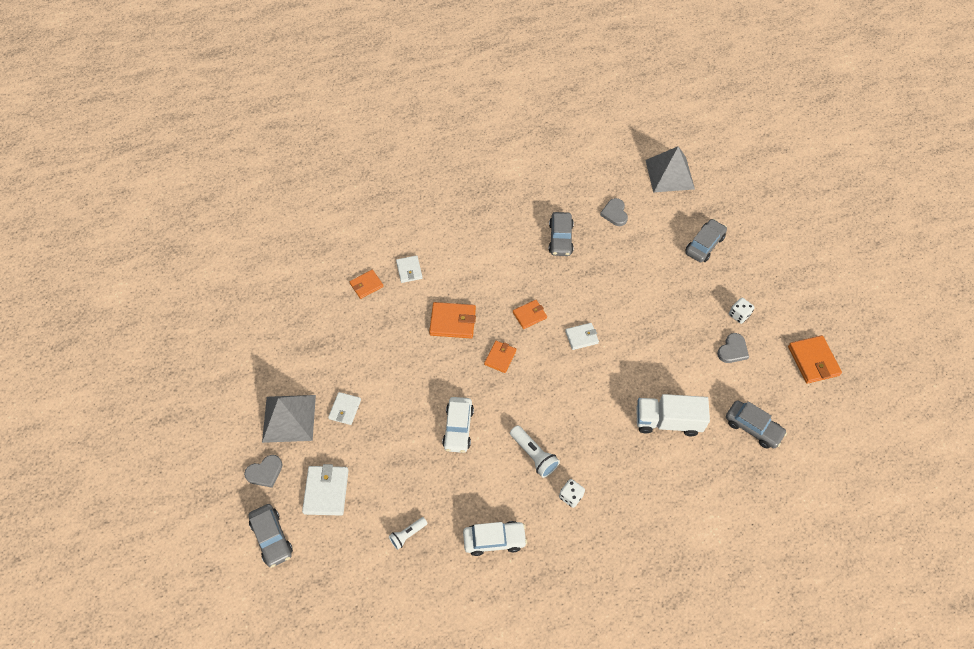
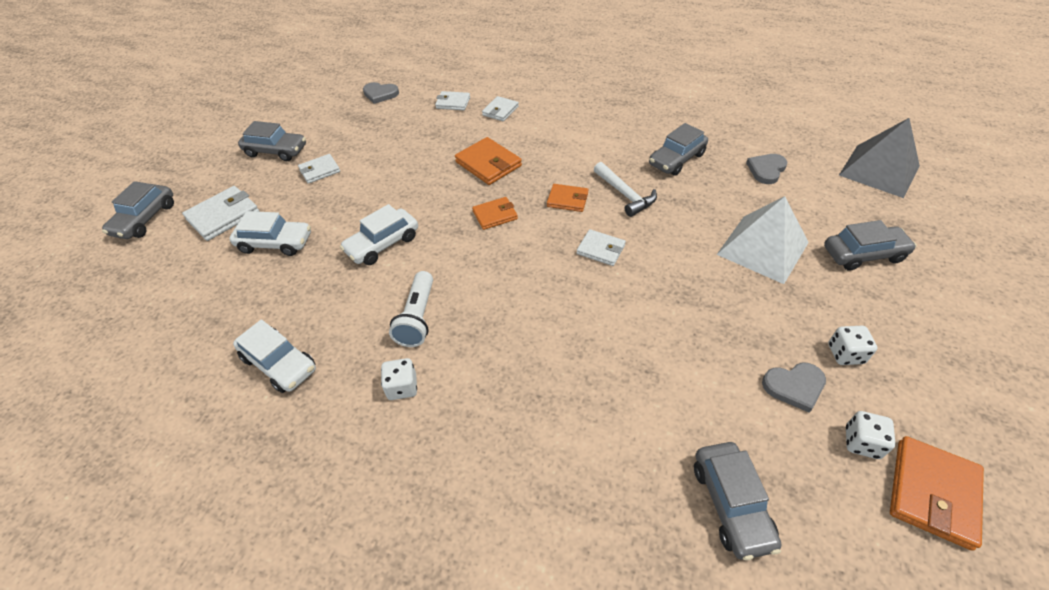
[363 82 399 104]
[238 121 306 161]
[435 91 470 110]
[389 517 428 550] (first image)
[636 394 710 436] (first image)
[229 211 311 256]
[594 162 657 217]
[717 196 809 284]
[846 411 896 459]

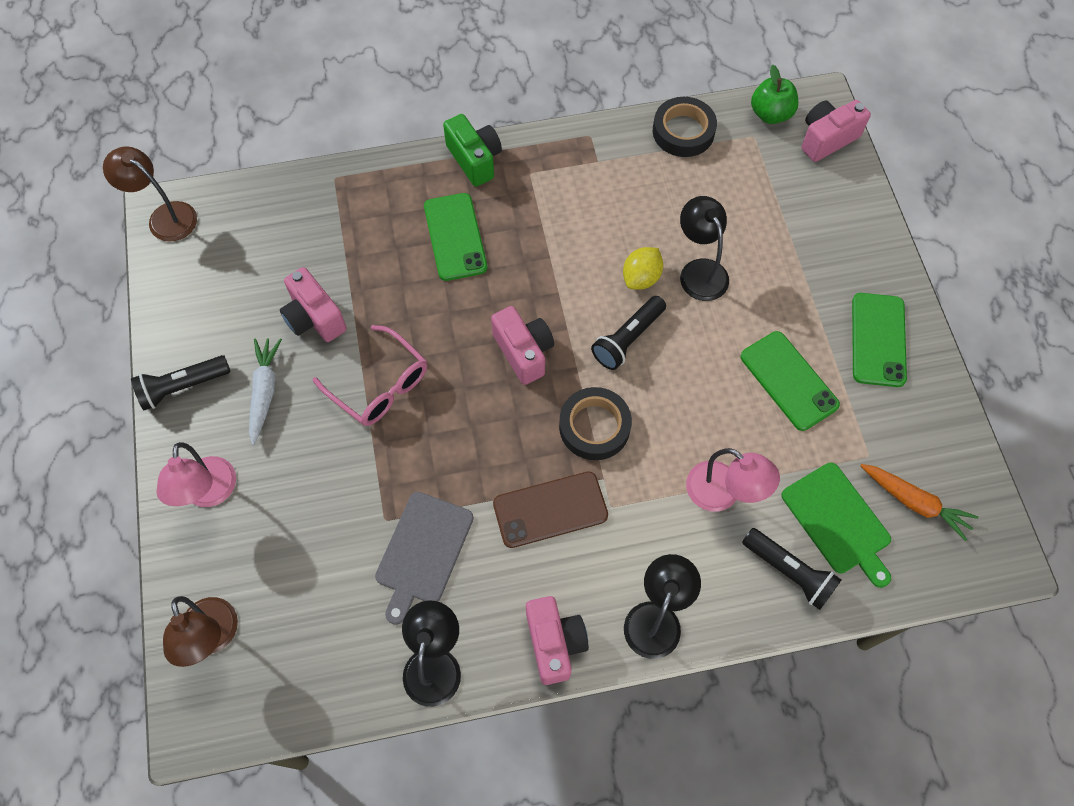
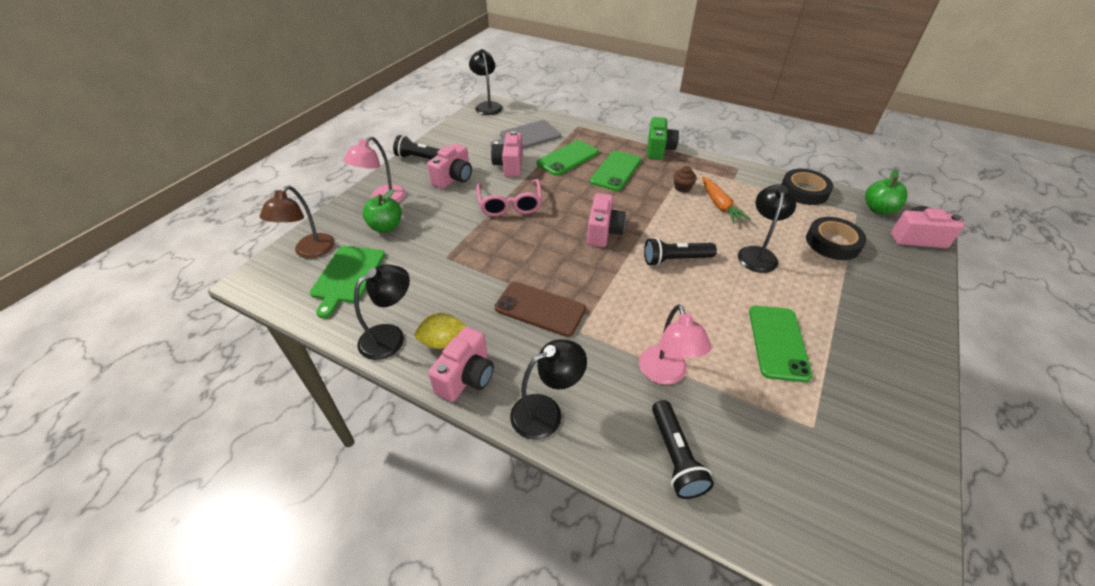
[469 49 503 115]
[427 143 472 189]
[490 120 561 149]
[806 217 867 260]
[414 313 466 349]
[310 246 385 318]
[537 140 599 176]
[702 176 751 224]
[363 189 402 233]
[673 166 697 193]

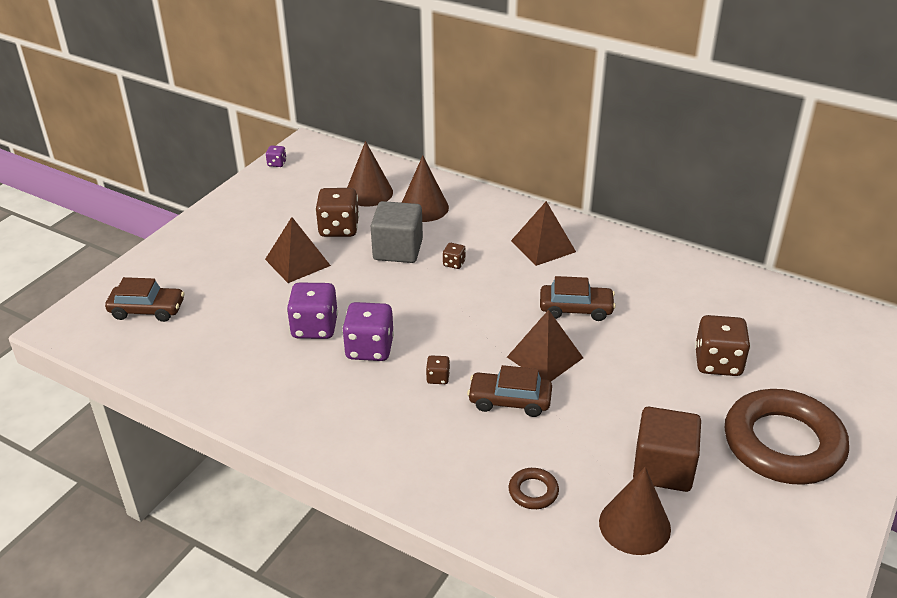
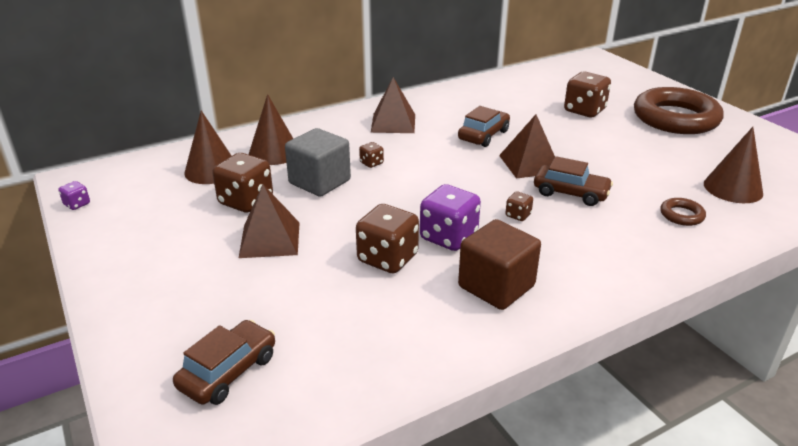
[356 204 419 273]
[534 156 613 206]
[458 219 541 310]

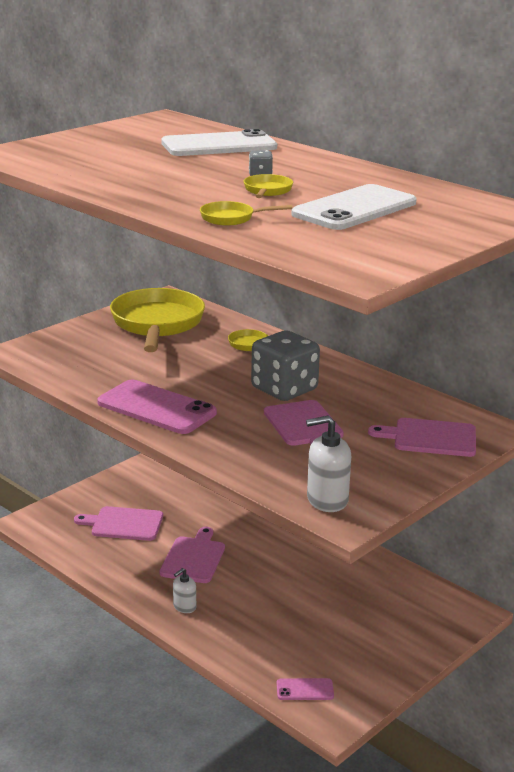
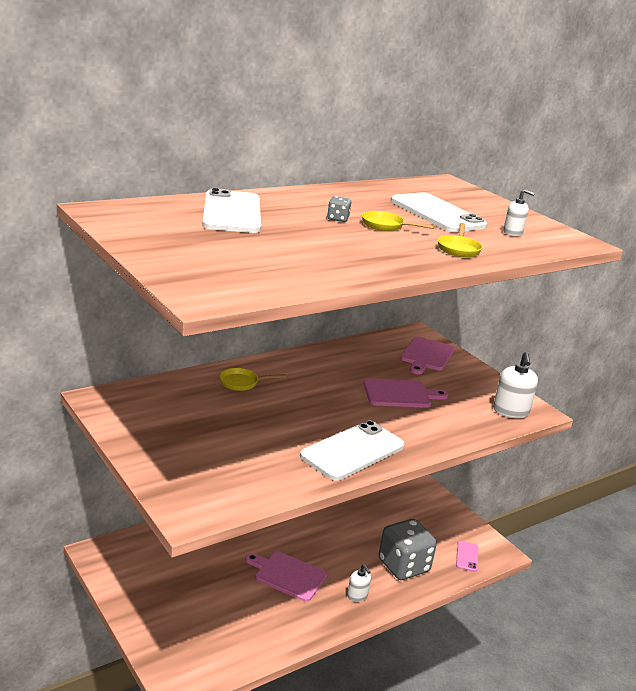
[74 506 163 541] (first image)
[300 421 405 481]
[110 288 205 352] (first image)
[378 519 437 580]
[503 189 535 236]

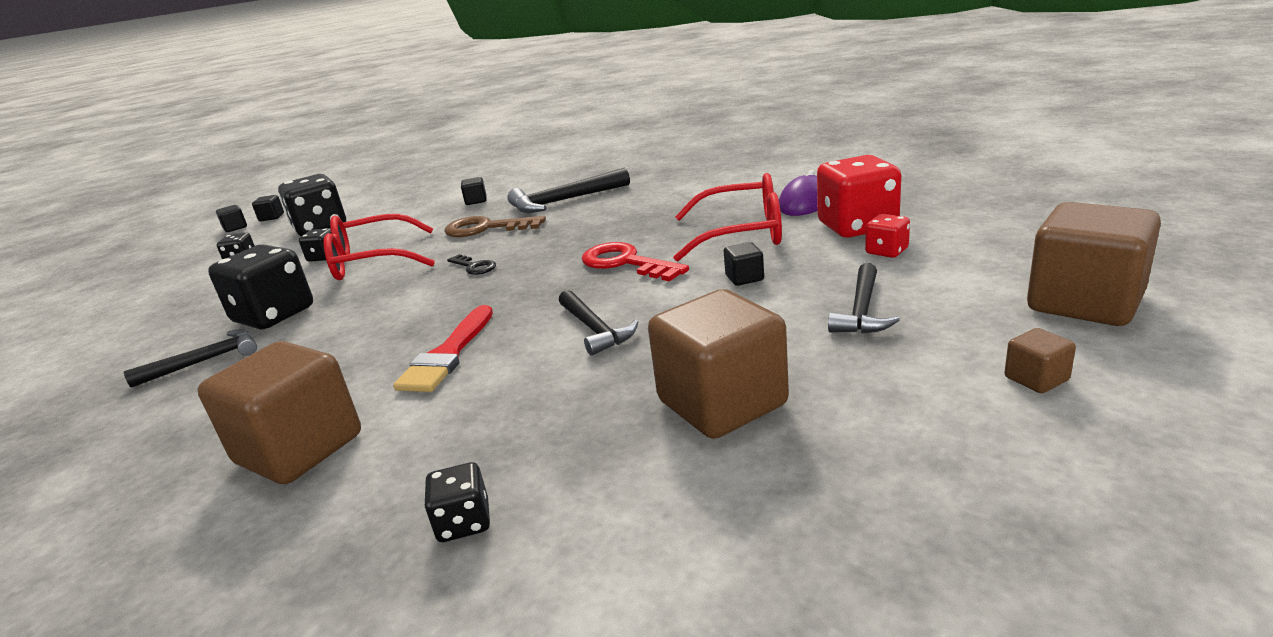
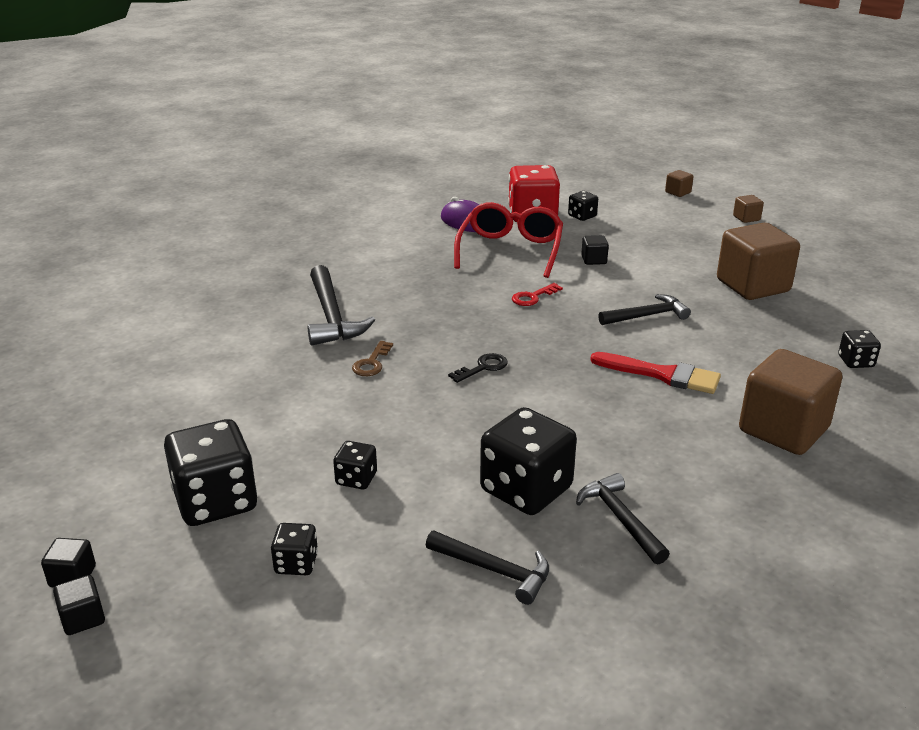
[323 214 435 280] (first image)
[352 341 393 376]
[461 177 486 205] (first image)
[512 283 563 306]
[426 531 549 605]
[568 191 598 221]
[665 170 693 197]

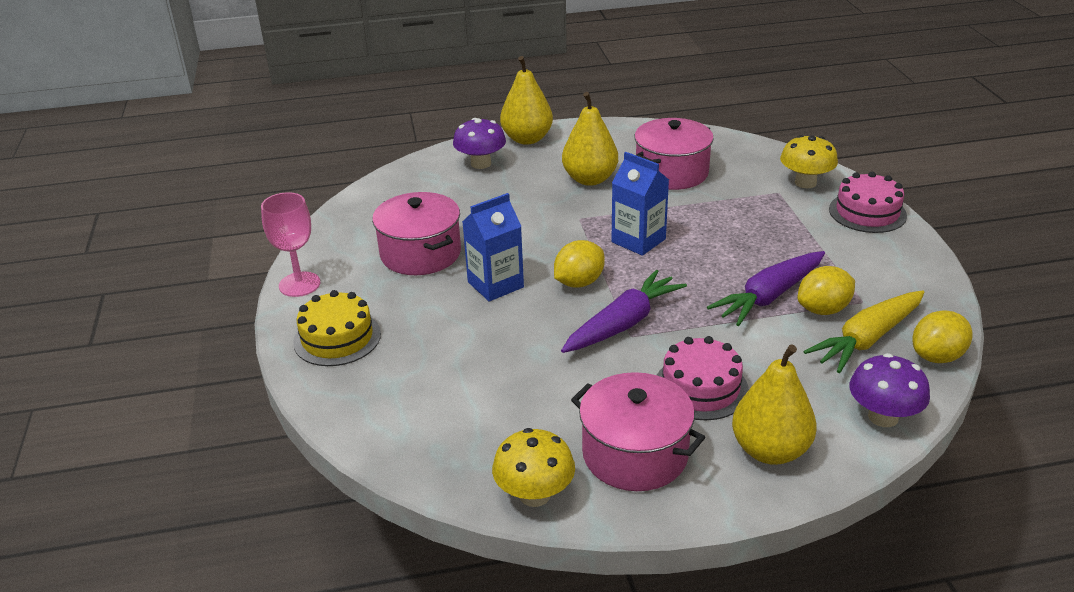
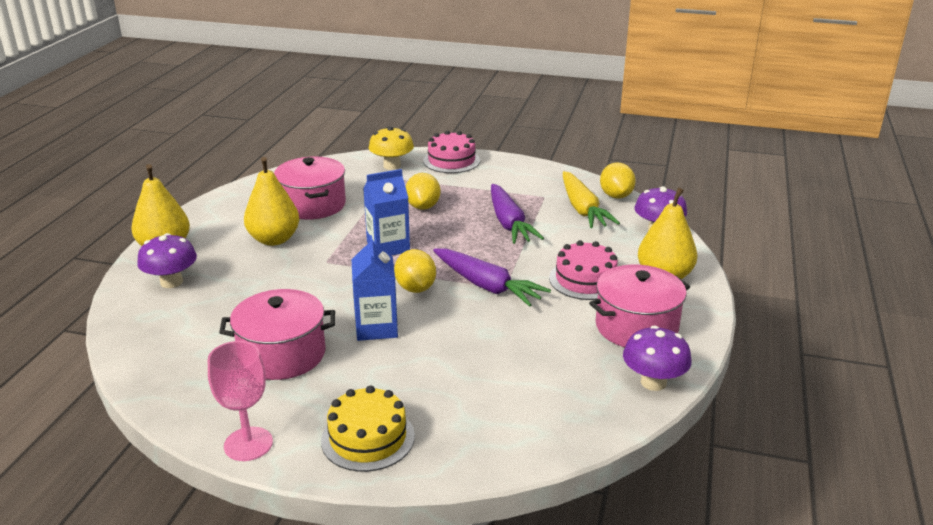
[623 325 692 391]
[433 248 551 307]
[406 173 440 210]

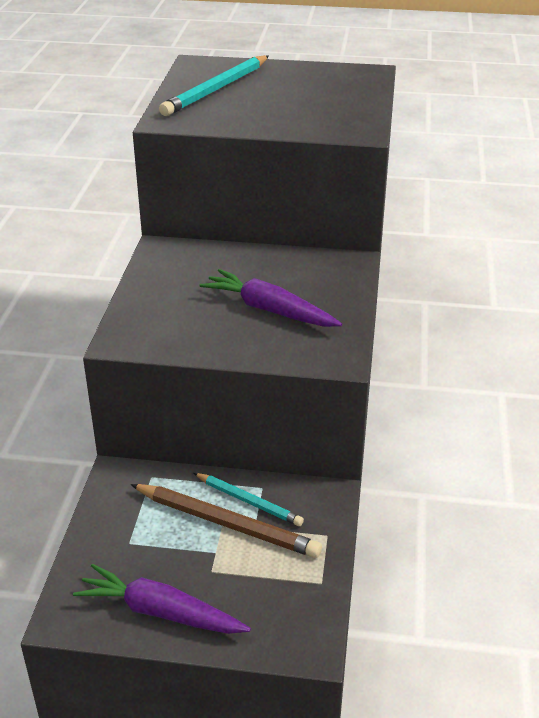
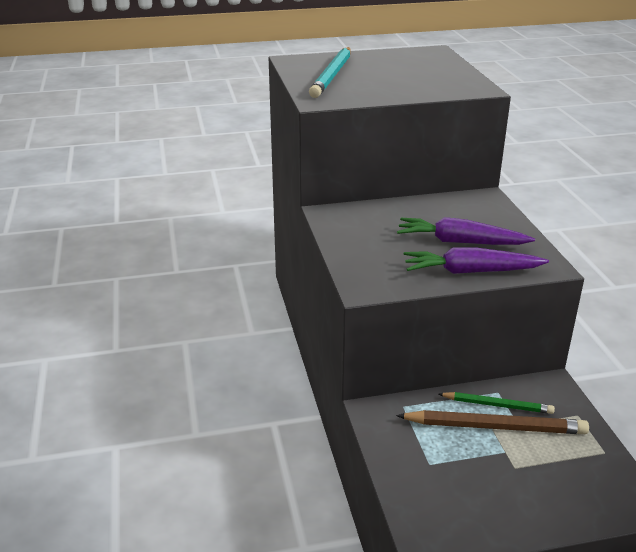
[404 247 549 274]
[439 392 555 414]

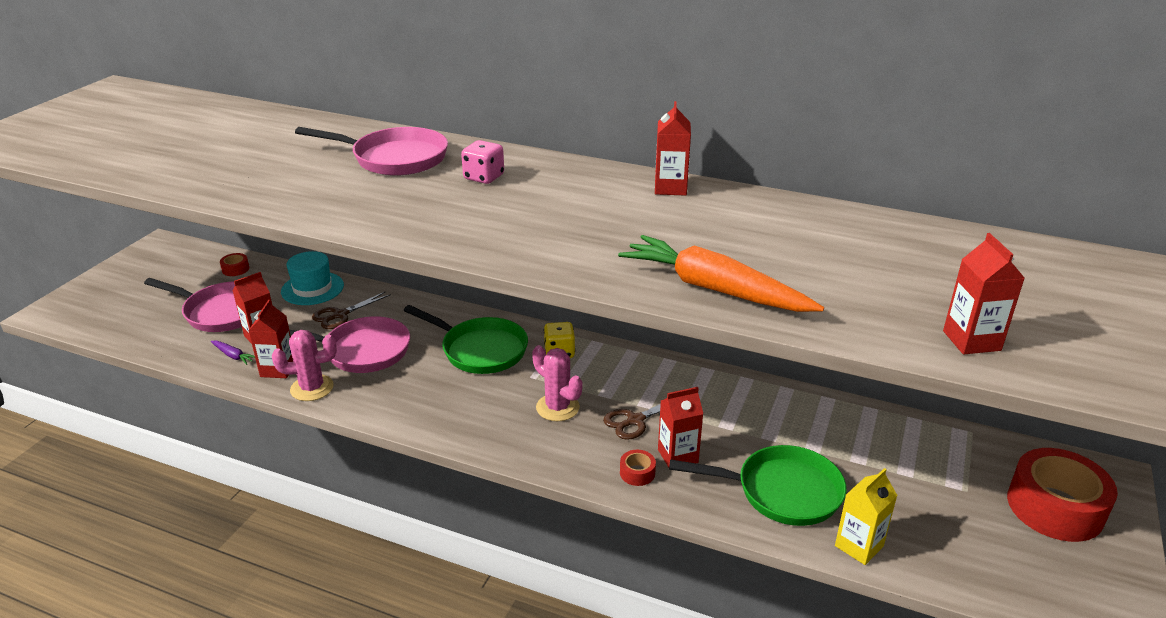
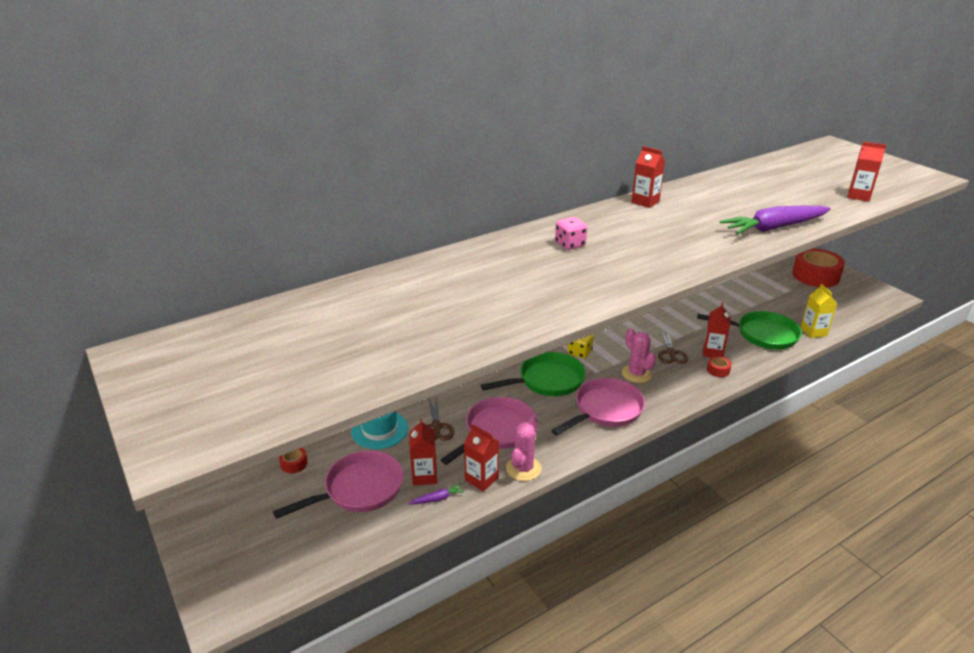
[551 378 645 436]
[622 328 656 383]
[720 206 831 234]
[697 311 802 350]

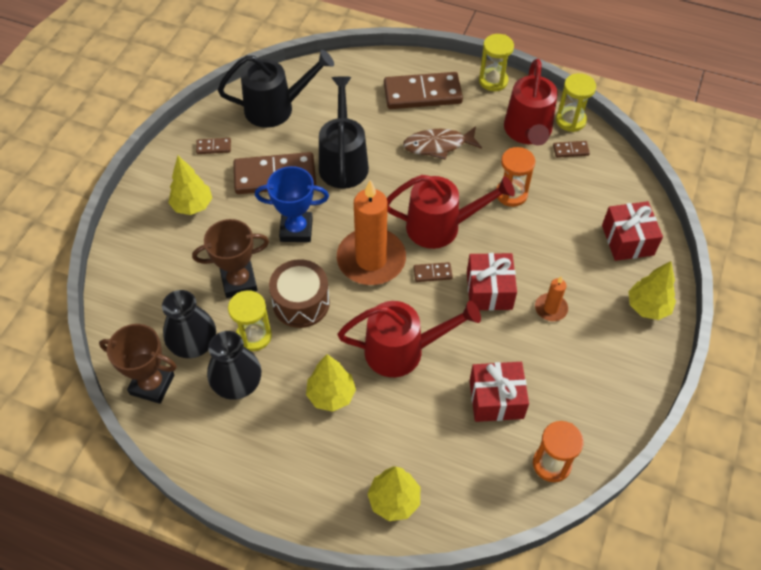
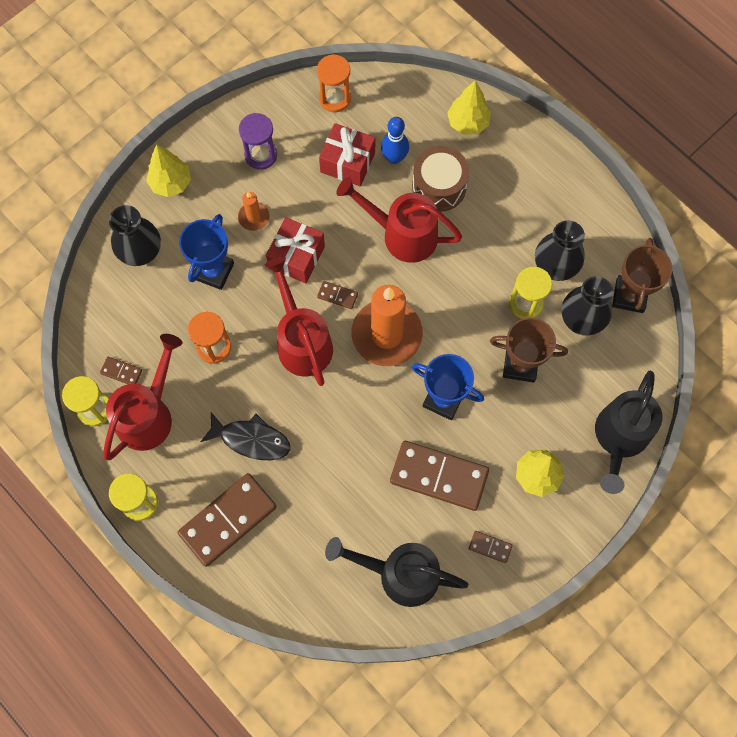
[612 238 672 313]
[412 146 469 212]
[306 354 356 412] (first image)
[595 371 662 494]
[177 473 277 567]
[264 257 333 386]
[200 412 290 460]
[109 205 161 266]
[179 214 234 290]
[239 113 277 170]
[381 117 409 164]

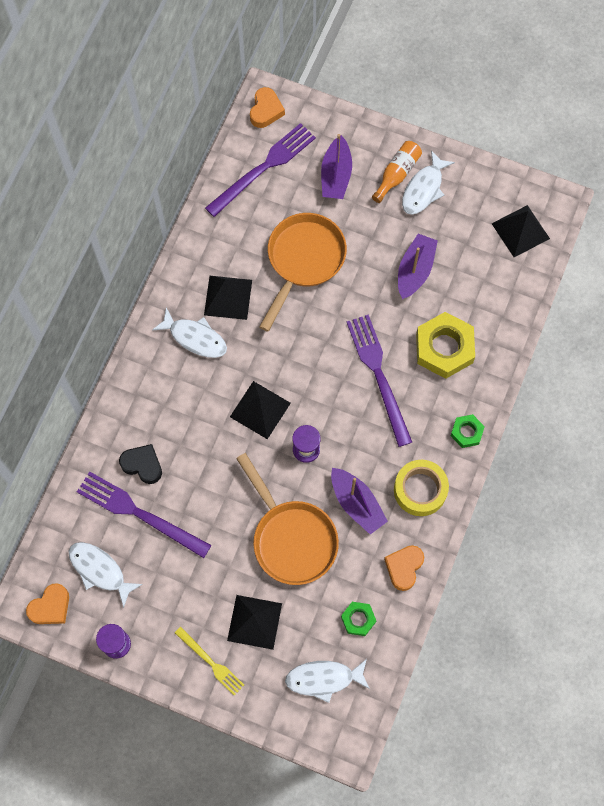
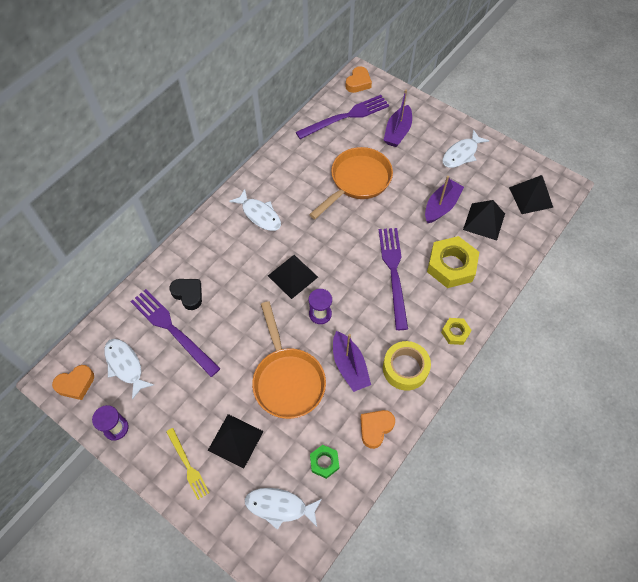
[463 200 505 241]
[372 141 422 203] (first image)
[441 318 472 345]

